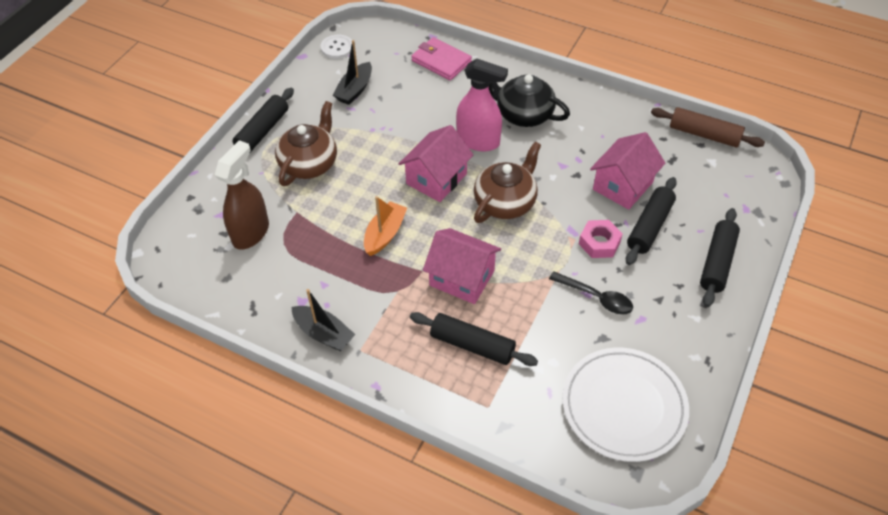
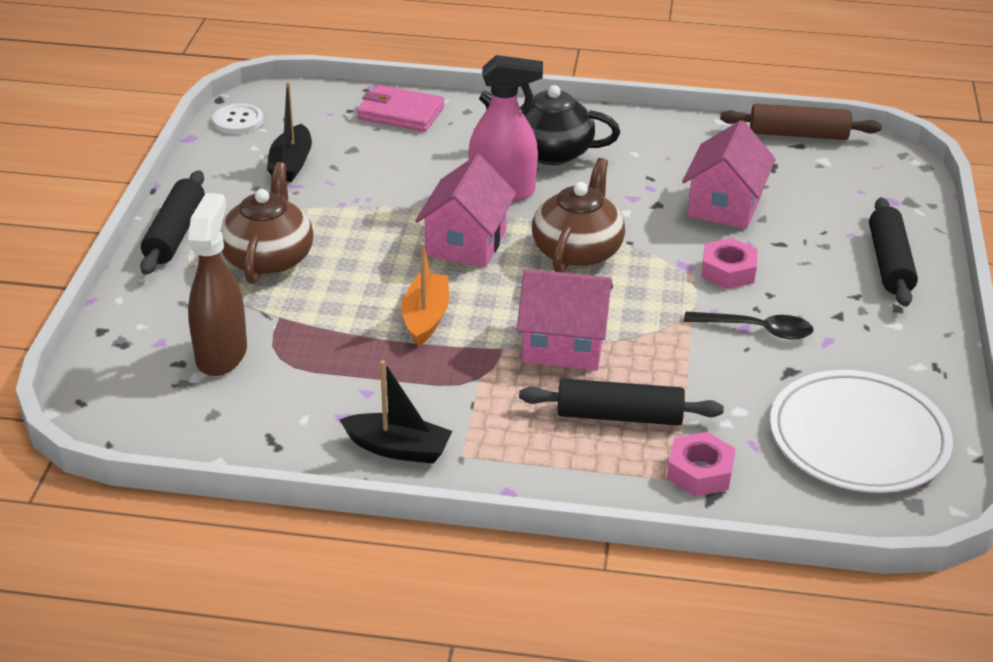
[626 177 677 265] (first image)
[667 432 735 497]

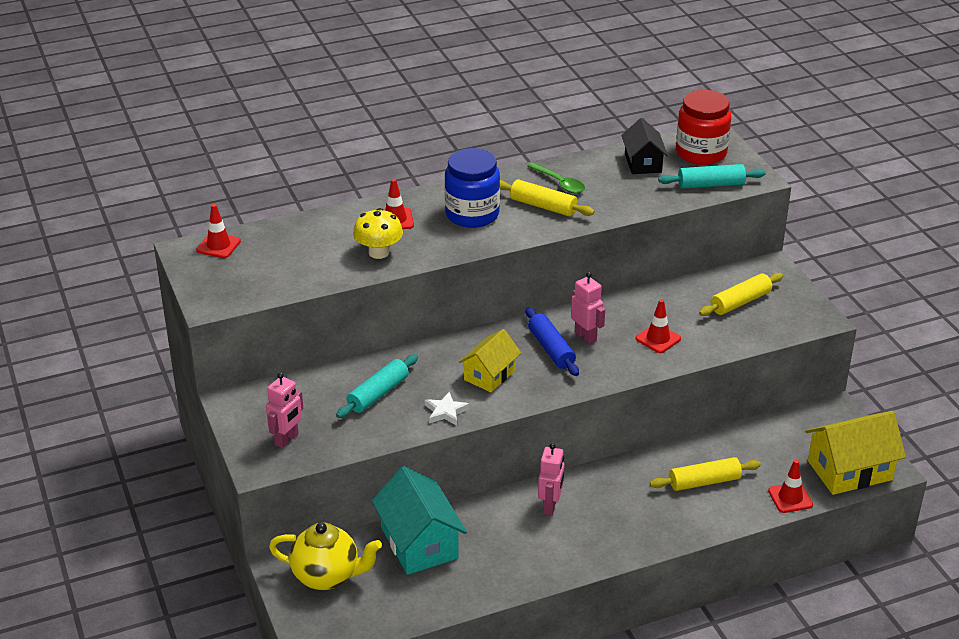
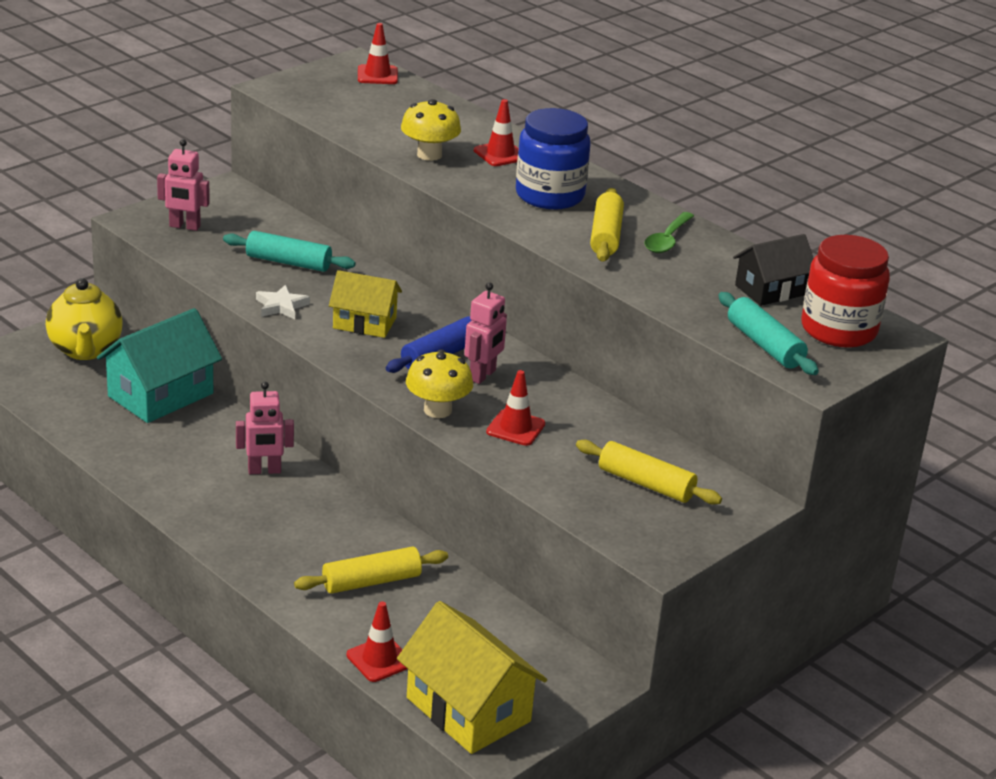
[294 547 448 594]
[406 349 473 418]

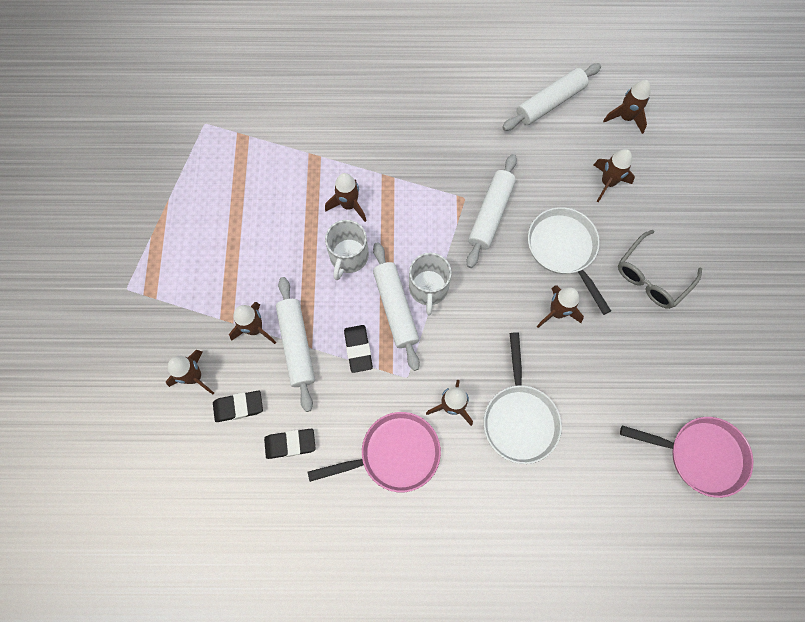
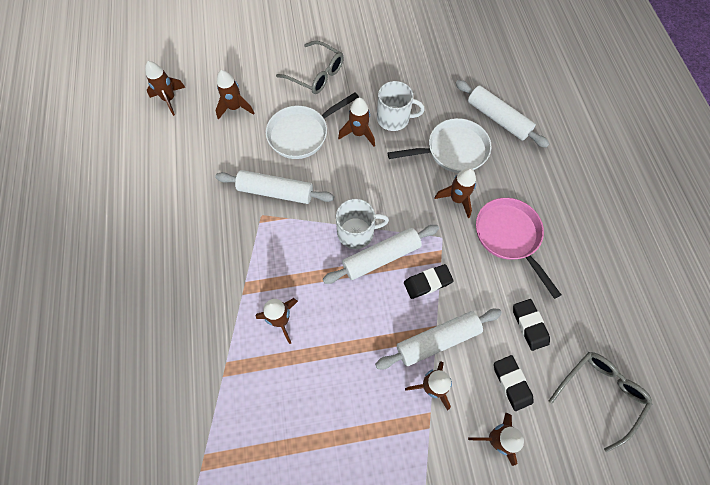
[377 81 425 131]
[455 80 549 148]
[620 417 753 498] (first image)
[549 352 652 453]

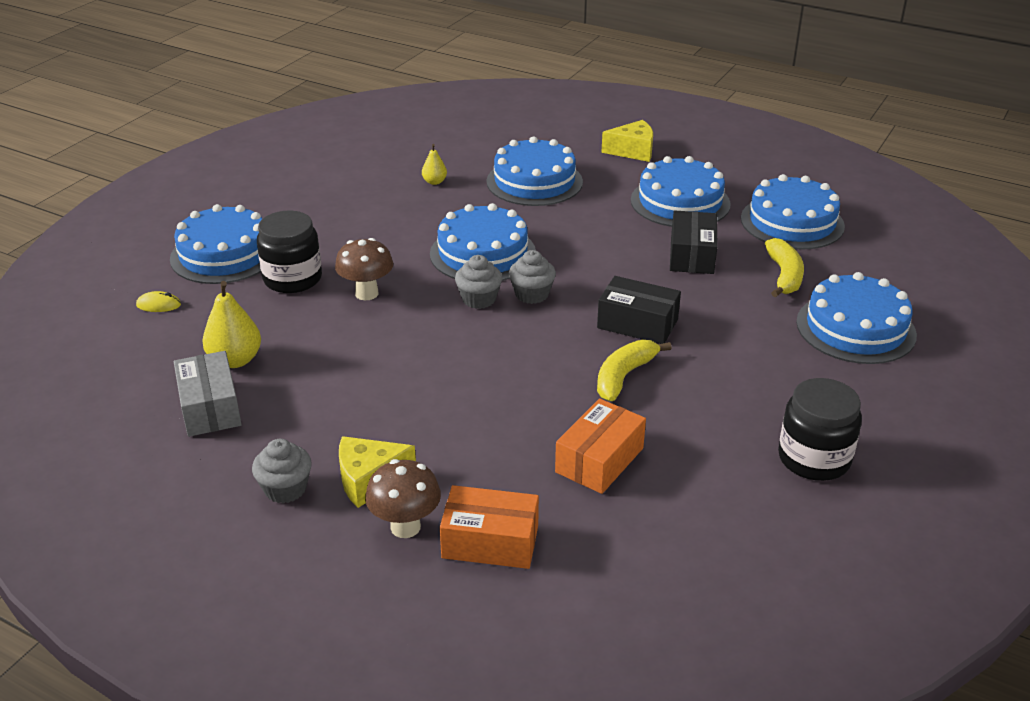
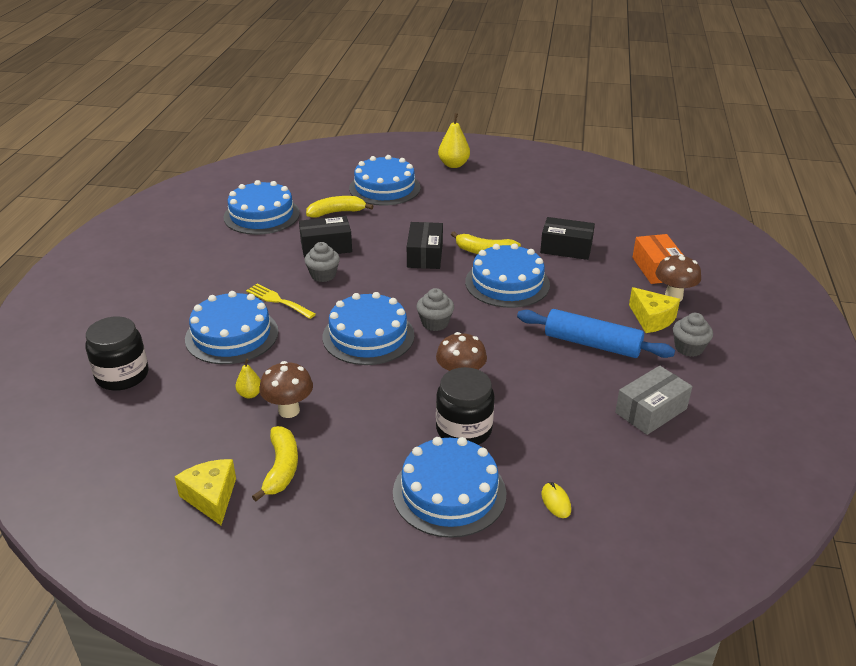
[438 113 470 168]
[305 242 340 282]
[540 217 595 260]
[175 459 236 525]
[465 243 550 308]
[85 317 149 391]
[246 284 316 319]
[252 426 298 501]
[259 361 313 418]
[517 309 675 358]

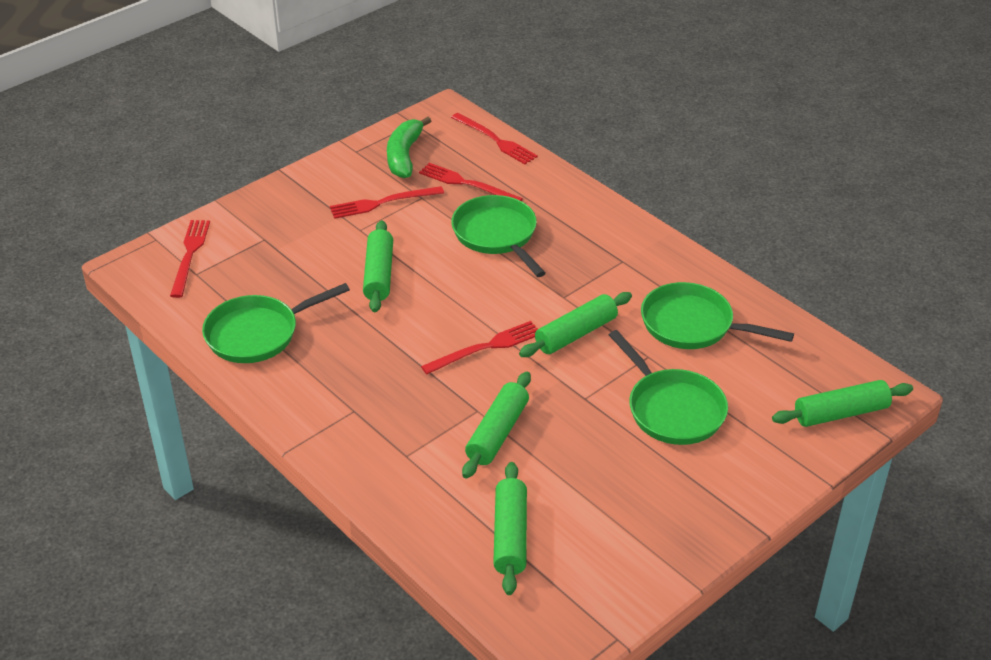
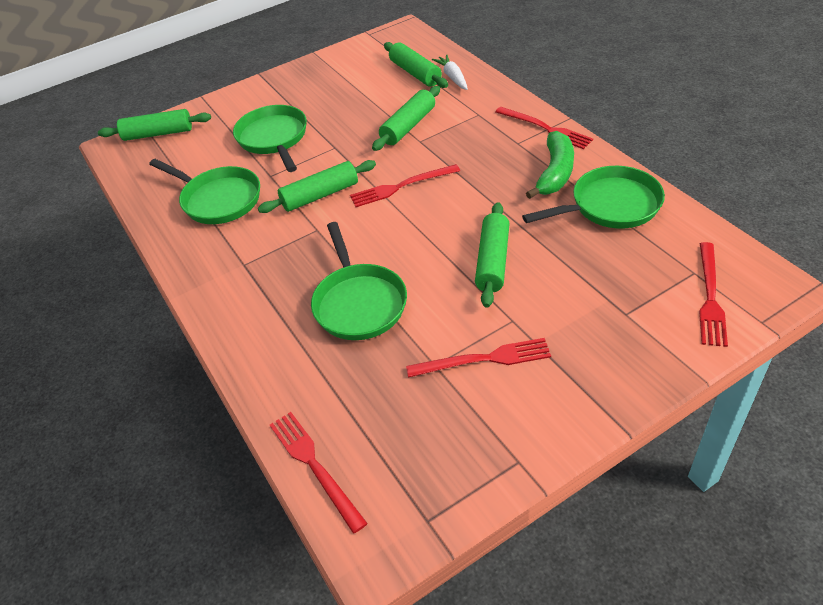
[526 131 574 199]
[495 107 593 149]
[384 42 448 88]
[432 54 468 90]

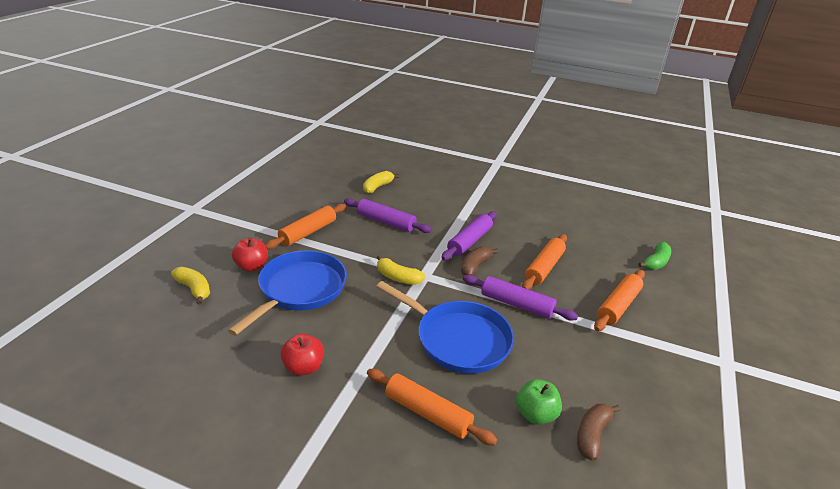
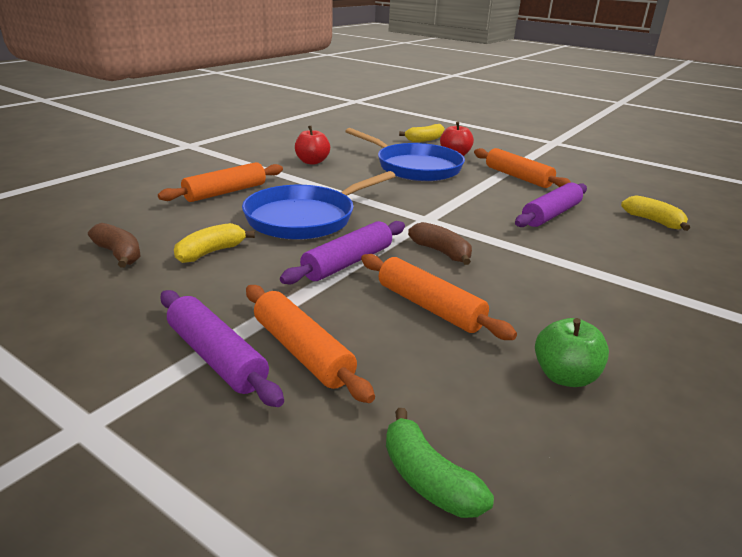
[174 223 255 263]
[160 290 284 407]
[535 318 609 387]

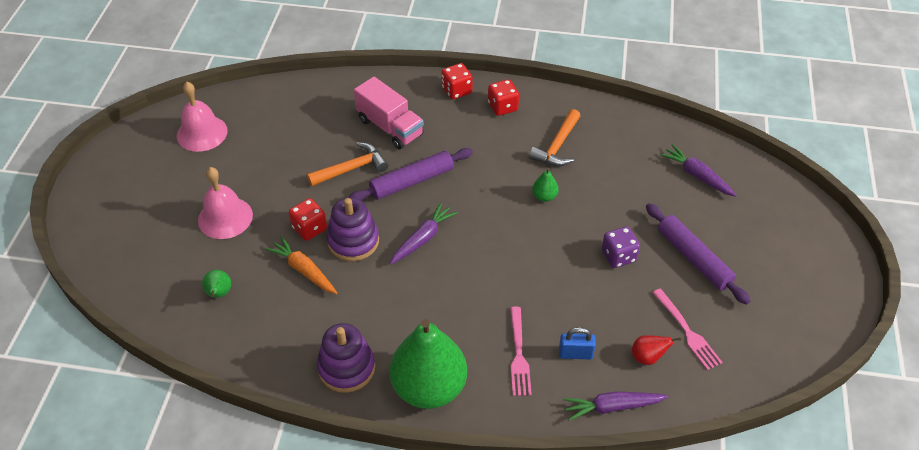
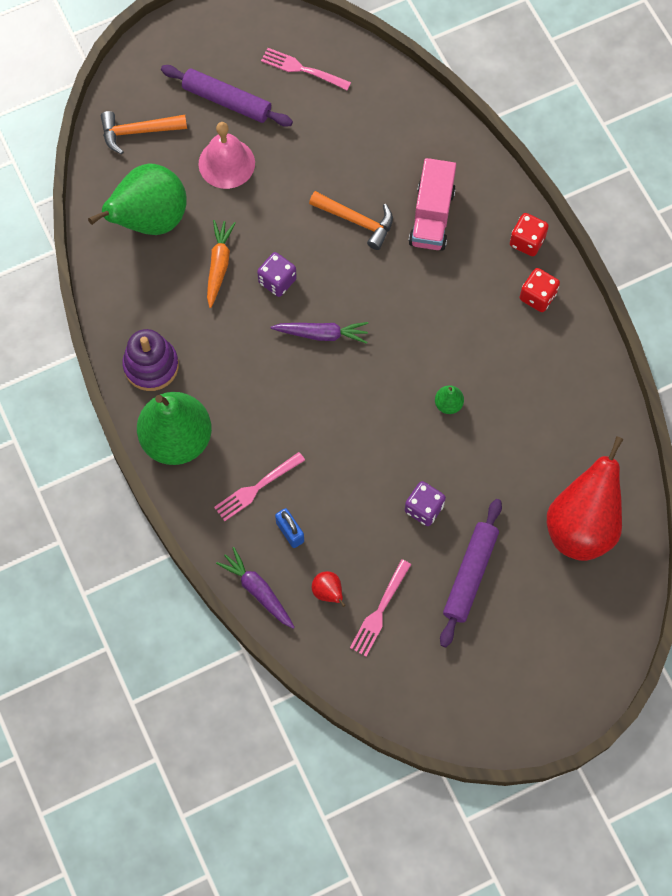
[261 48 351 90]
[88 163 187 235]
[289 198 327 241] (first image)
[257 252 297 297]
[161 65 293 127]
[101 111 187 154]
[547 436 624 561]

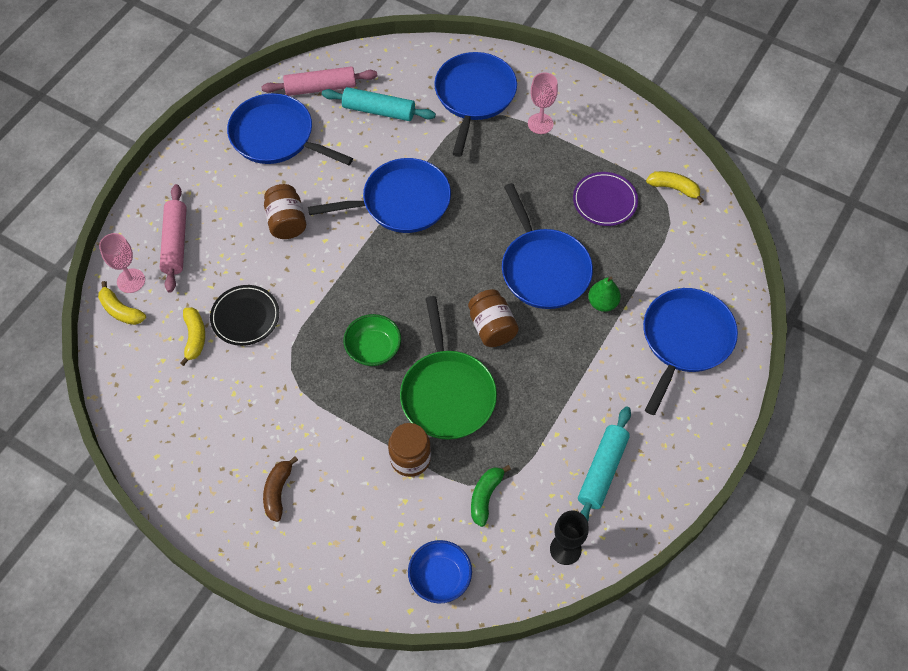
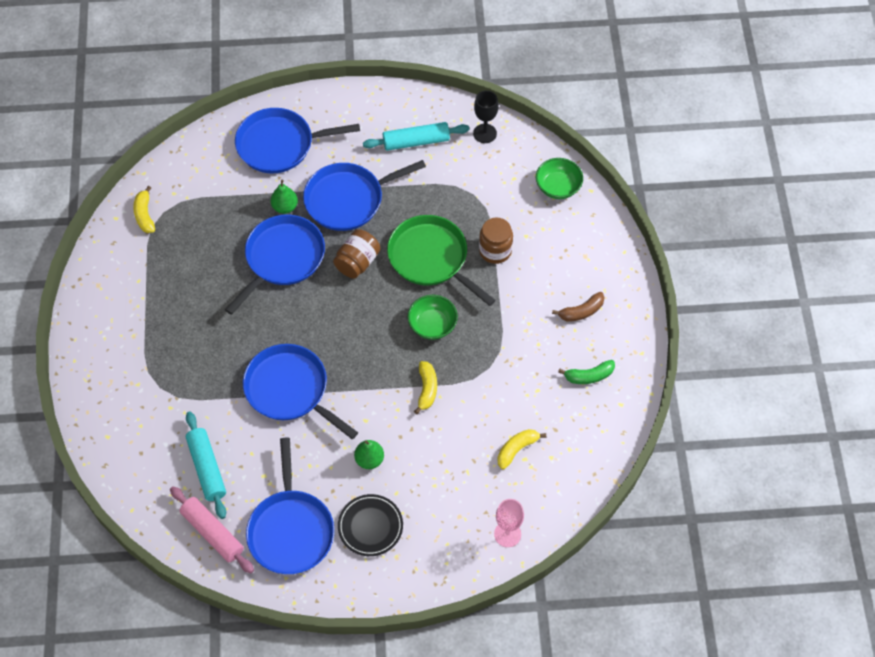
[414 361 437 414]
[160 184 187 293] (first image)
[338 494 403 556]
[354 440 384 469]
[387 215 495 306]
[536 158 583 199]
[303 160 426 231]
[558 360 615 384]
[528 72 558 134] (first image)
[573 172 638 226] (first image)

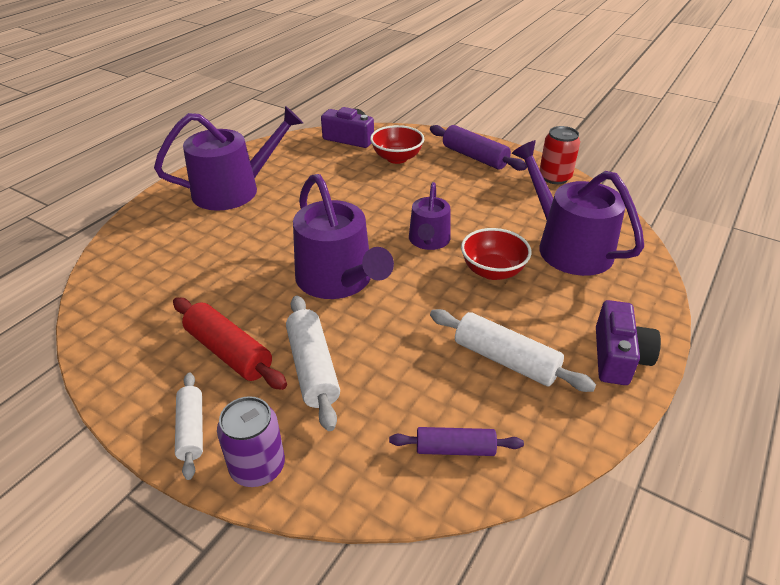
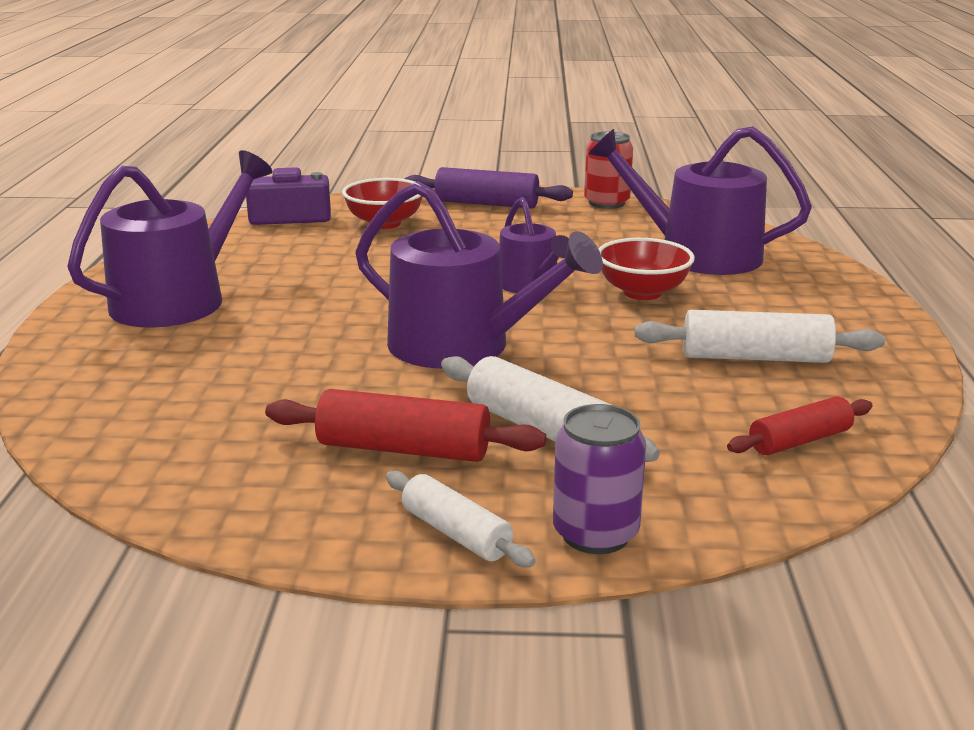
[727 396 873 455]
[596 300 661 385] (first image)

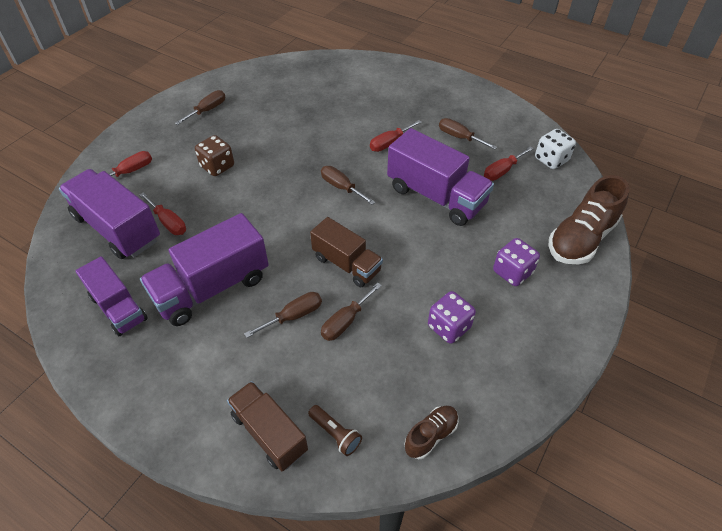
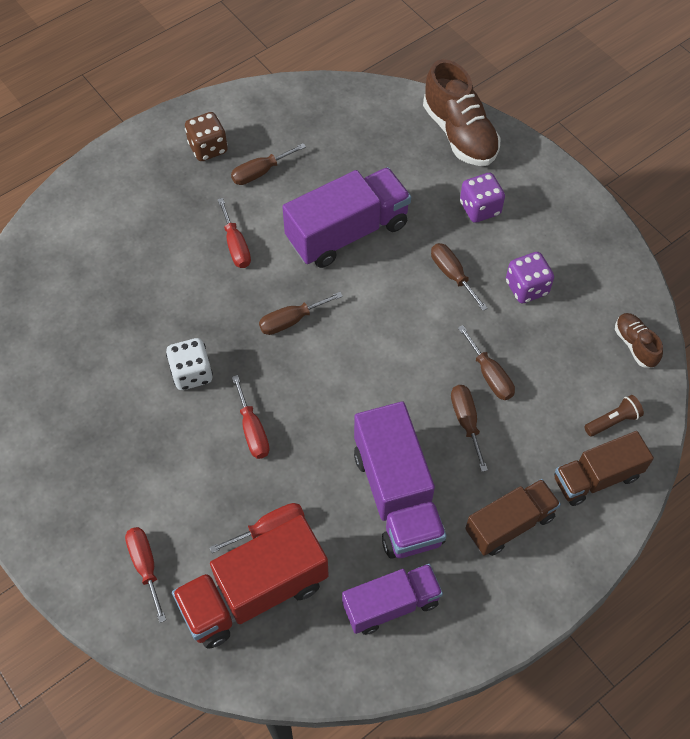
[172 515 329 649]
[431 243 488 311]
[185 112 228 161]
[465 479 561 556]
[232 375 270 459]
[166 338 213 390]

